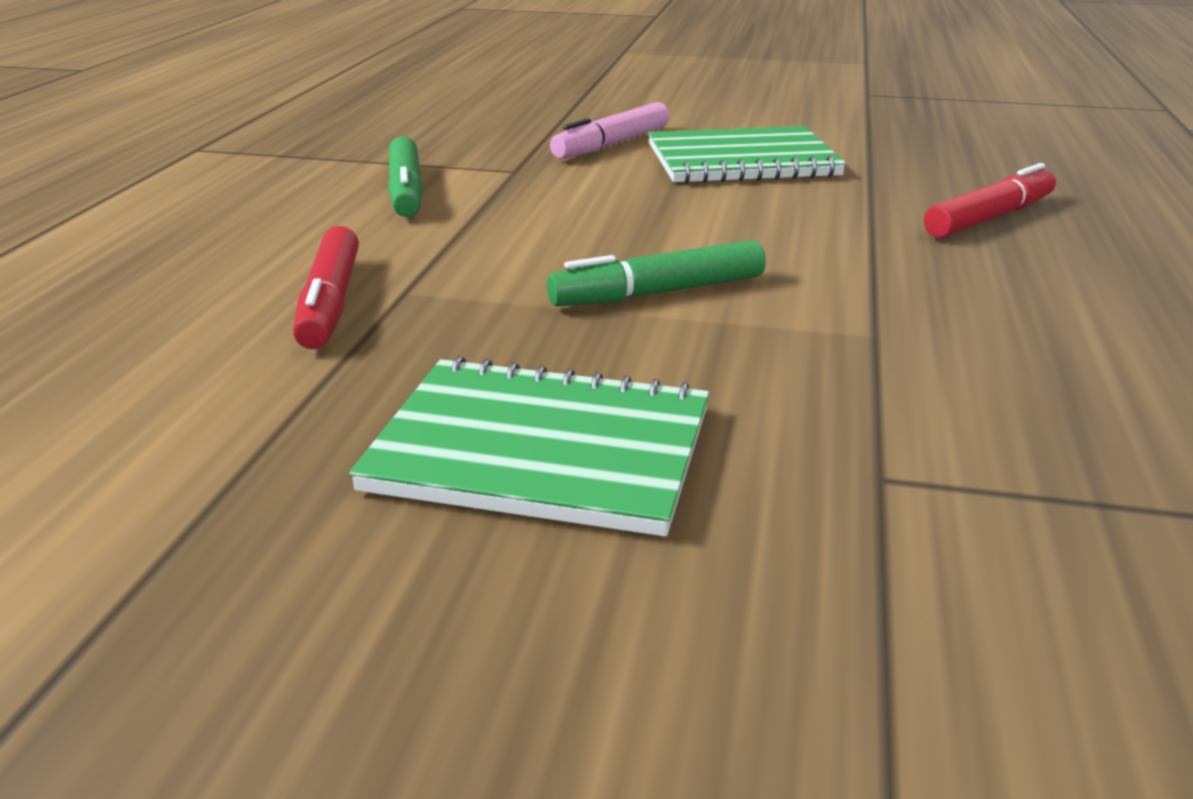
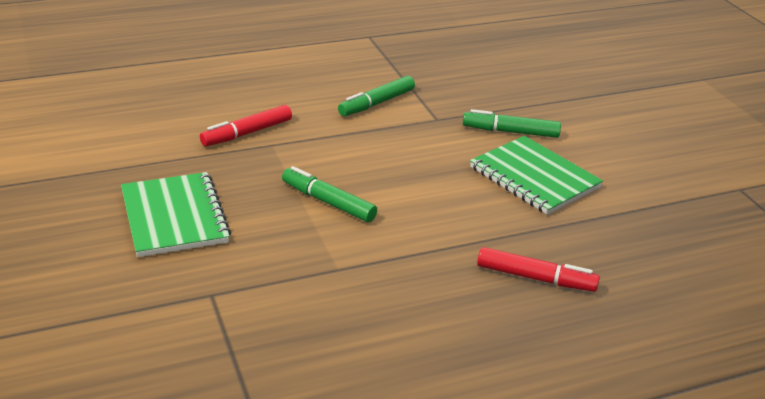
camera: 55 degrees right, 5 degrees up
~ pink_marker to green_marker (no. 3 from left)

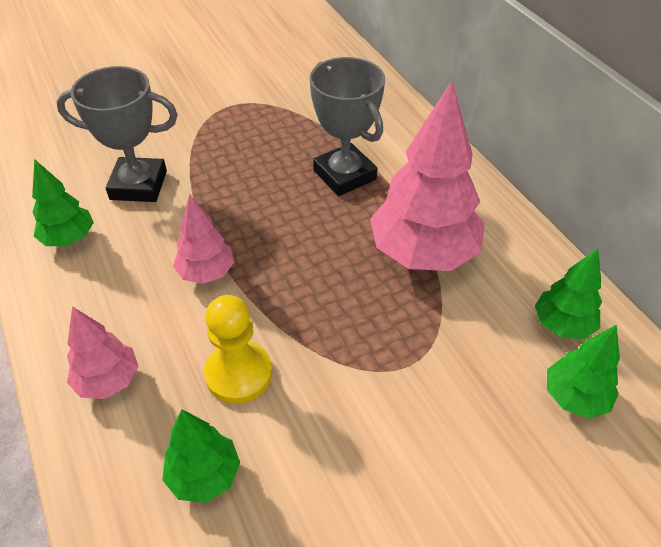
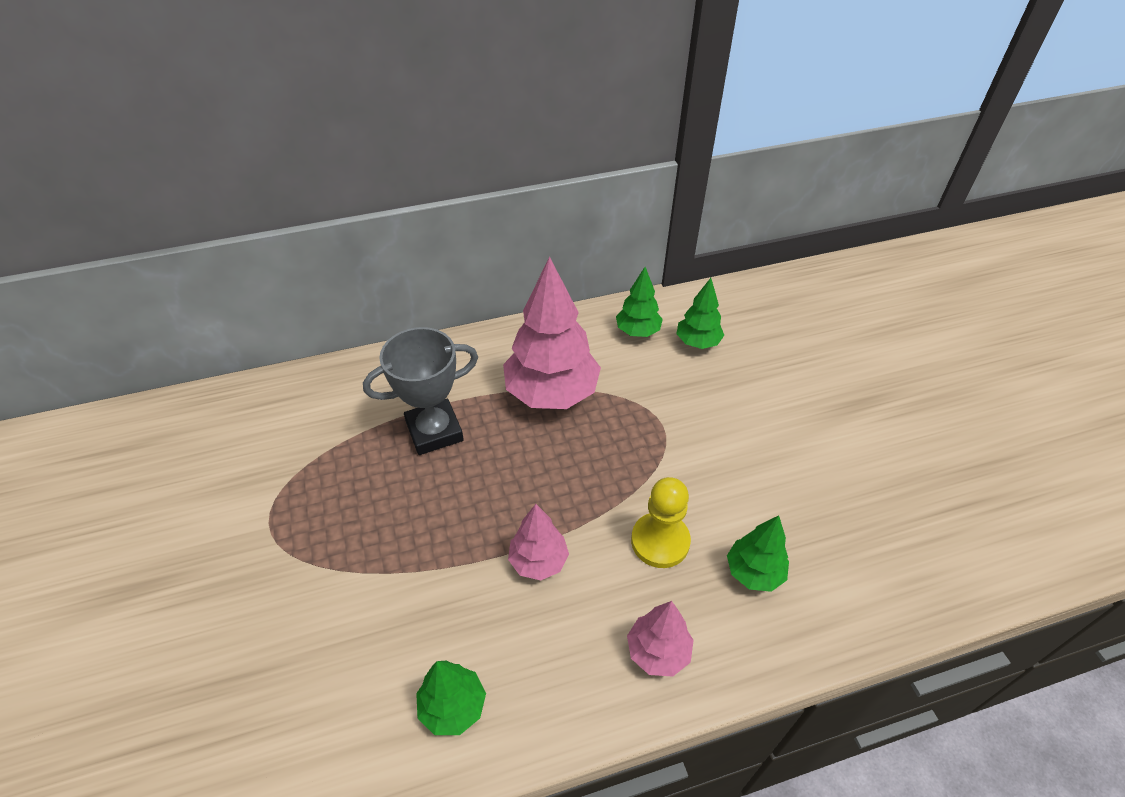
camera: 80 degrees left, 0 degrees up
- grey_trophy (no. 1 from left)

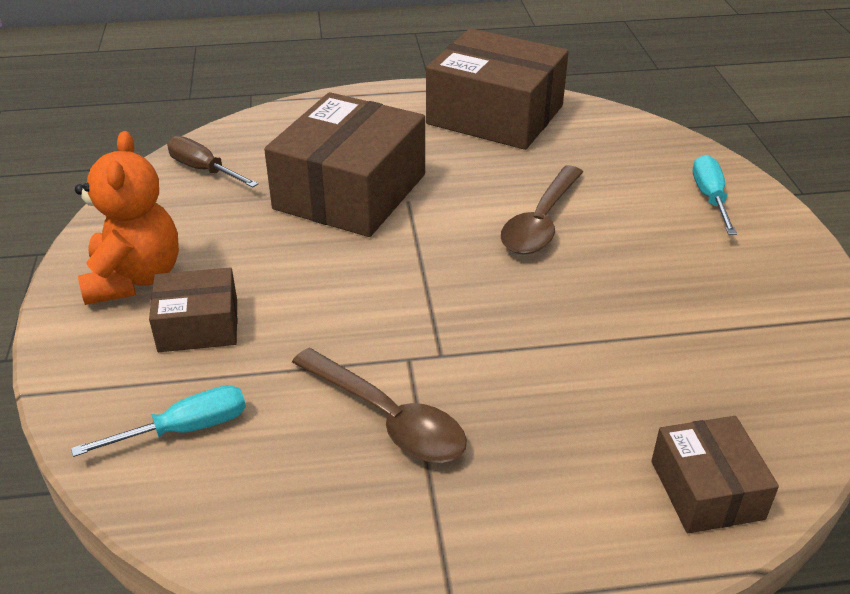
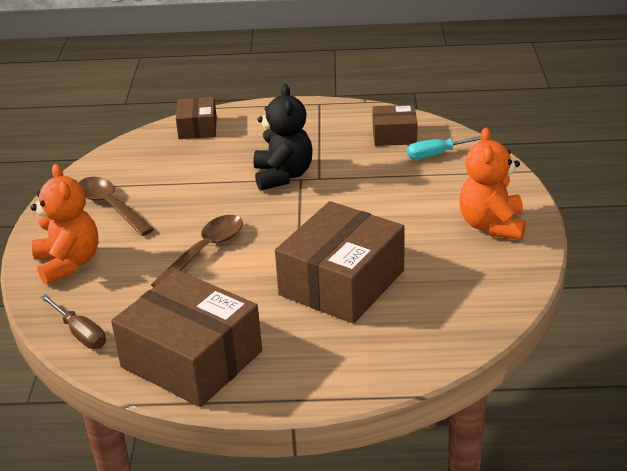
camera: 170 degrees left, 5 degrees down
~ brown_box (no. 1 from left in the first image) to brown_box (no. 4 from left)
~ brown_screwdriver
~ brown_spoon (no. 1 from left)
~ turquoise_screwdriver (no. 2 from left) to orange_teddy_bear (no. 1 from left)
+ black_teddy_bear

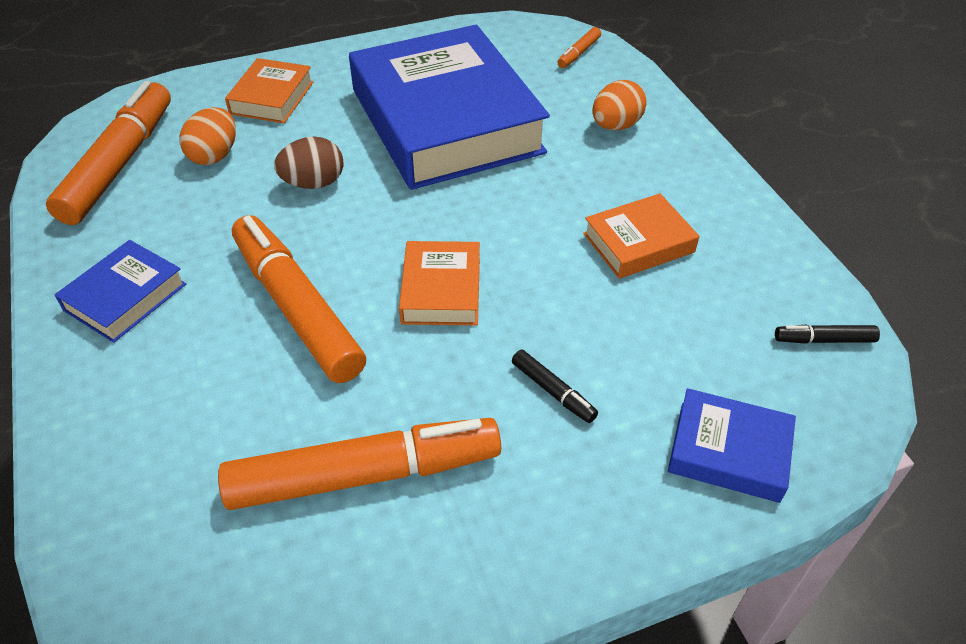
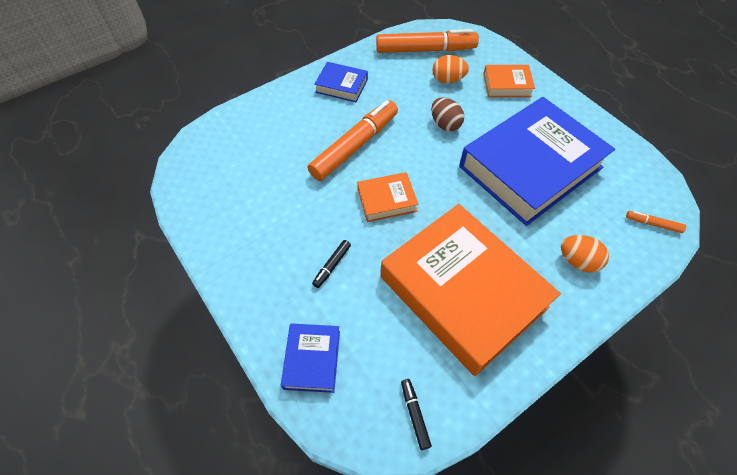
camera: 75 degrees right, 10 degrees up
- orange_marker (no. 3 from left)
~ orange_book (no. 3 from left in the first image) x2.30

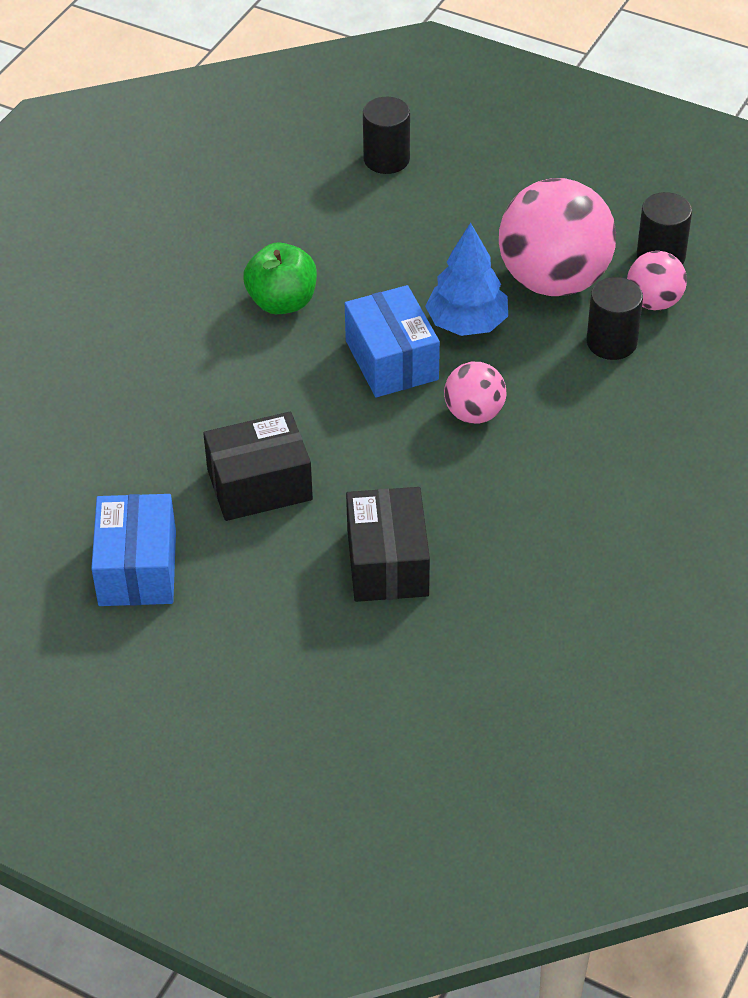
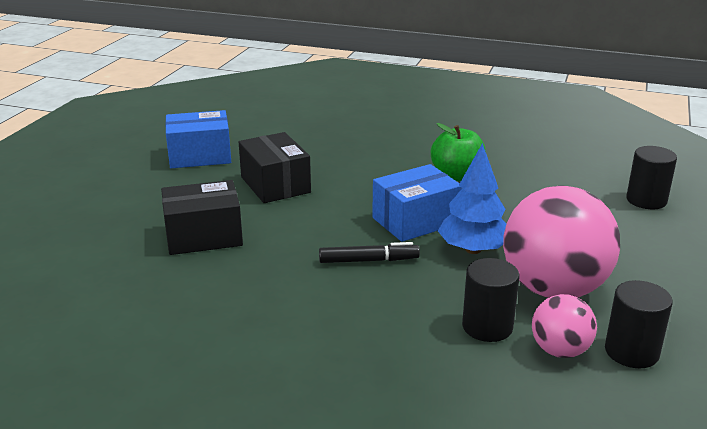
camera: 80 degrees right, 20 degrees down
~ pink_ball (no. 1 from left) to black_marker

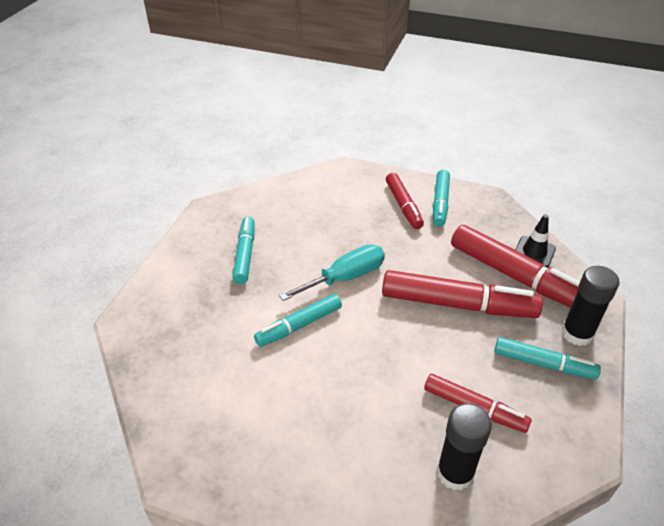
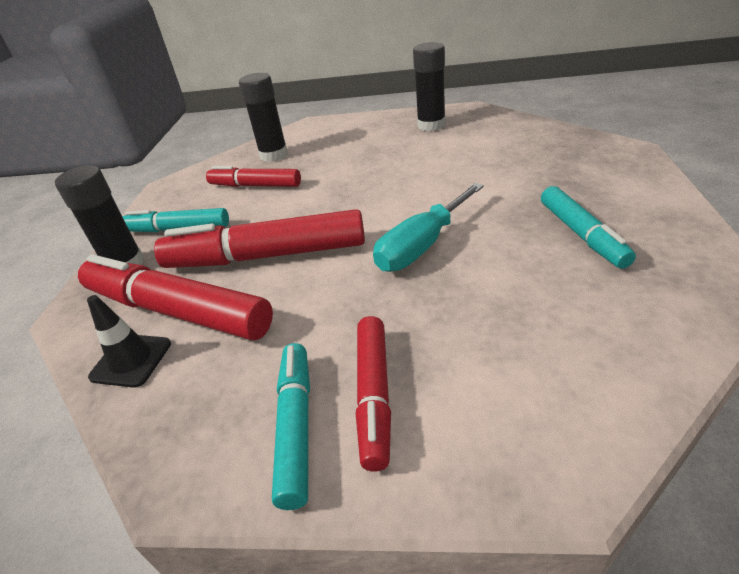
camera: 170 degrees right, 5 degrees down
- turquoise_marker (no. 2 from left)
~ red_marker (no. 1 from left in the first image) 150 degrees counterclockwise
+ black_glue_stick (no. 3 from left)

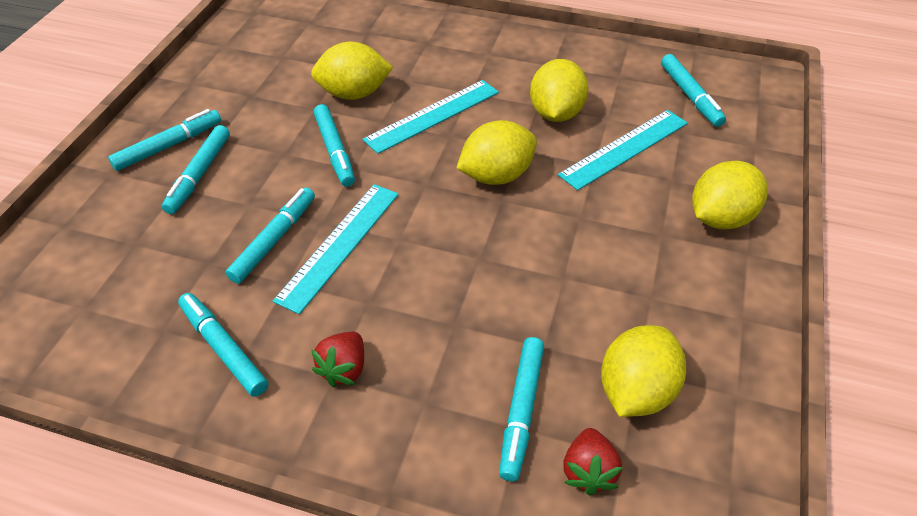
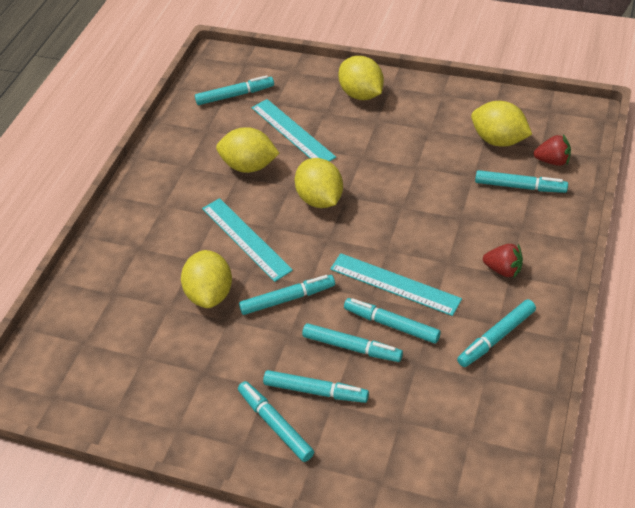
camera: 85 degrees left, 0 degrees up
+ turquoise_marker (no. 5 from left)

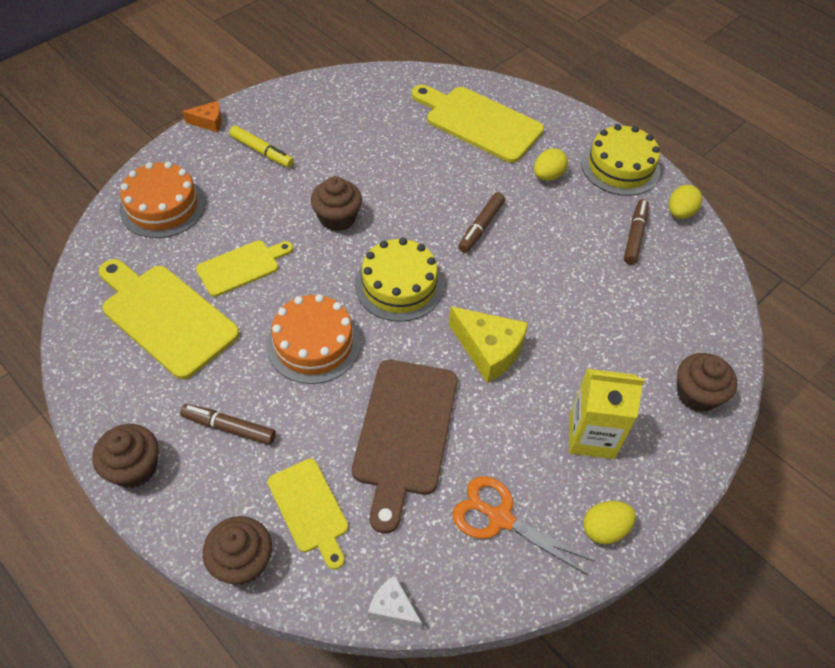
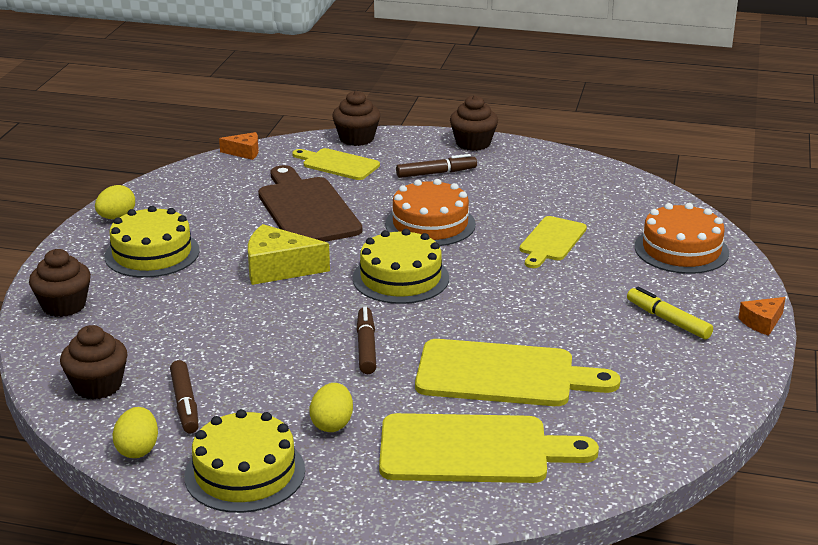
camera: 150 degrees right, 25 degrees down
~ yellow_cutting_board (no. 1 from left in the first image) to yellow_cutting_board (no. 3 from left)
~ yellow_marker 45 degrees clockwise
~ brown_cupcake (no. 3 from left in the first image) to brown_cupcake (no. 2 from left)
~ white_cheese to orange_cheese (no. 1 from left)
- orange_scissors
~ yellow_carton to yellow_cake (no. 1 from left)

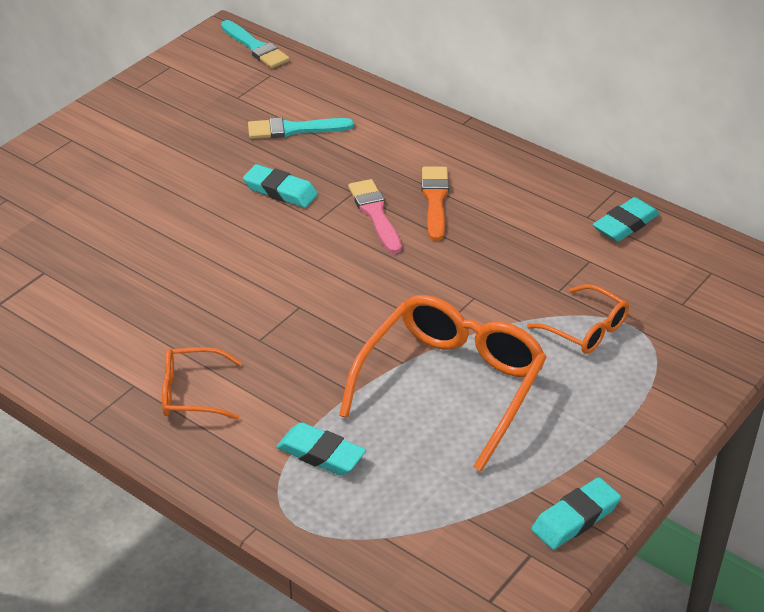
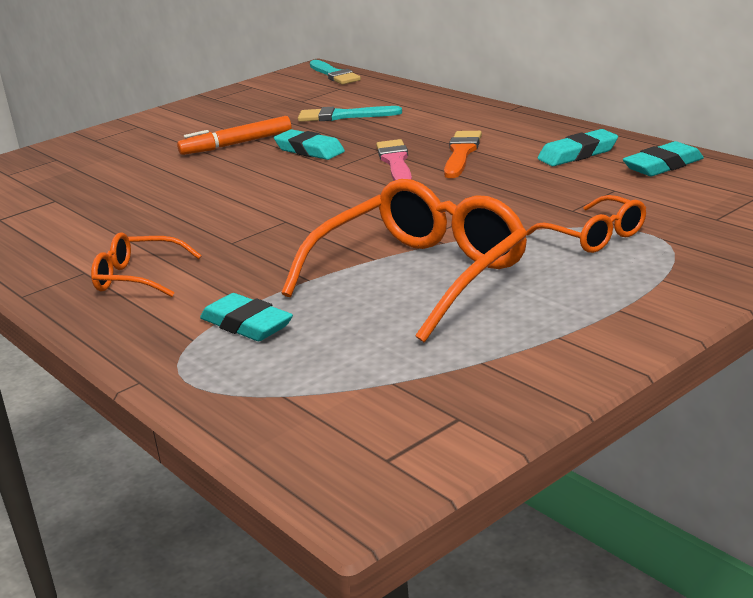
camera: 15 degrees right, 15 degrees down
~ turquoise_eraser (no. 3 from left)
+ orange_marker

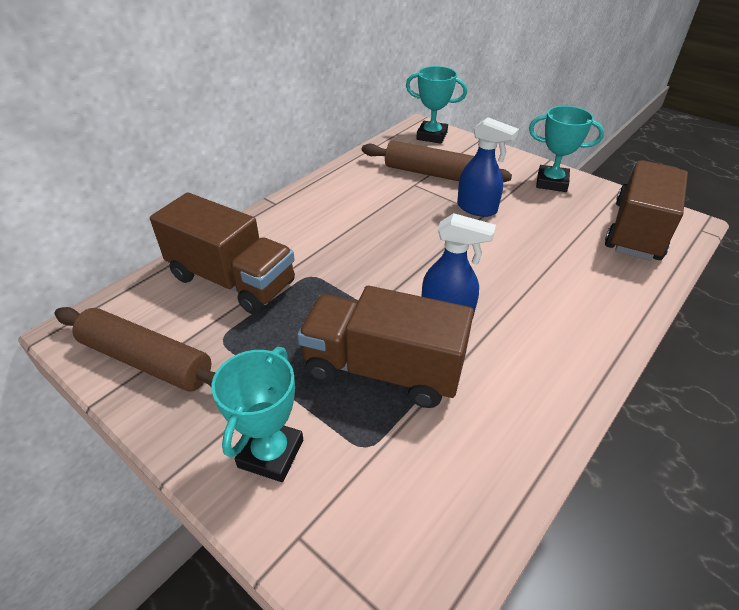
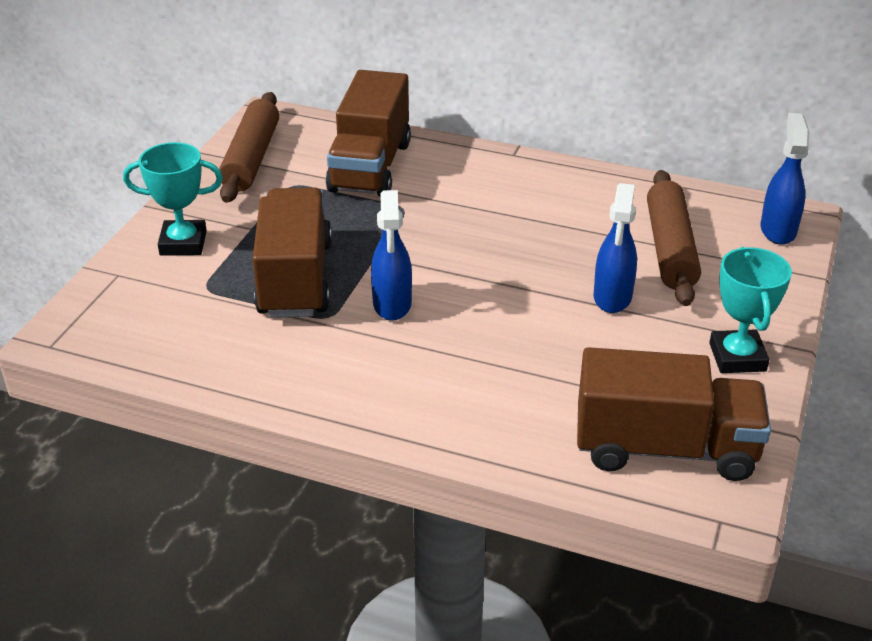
camera: 70 degrees right, 5 degrees down
~ turquoise_trophy (no. 2 from left) to blue_spray_bottle (no. 3 from left)

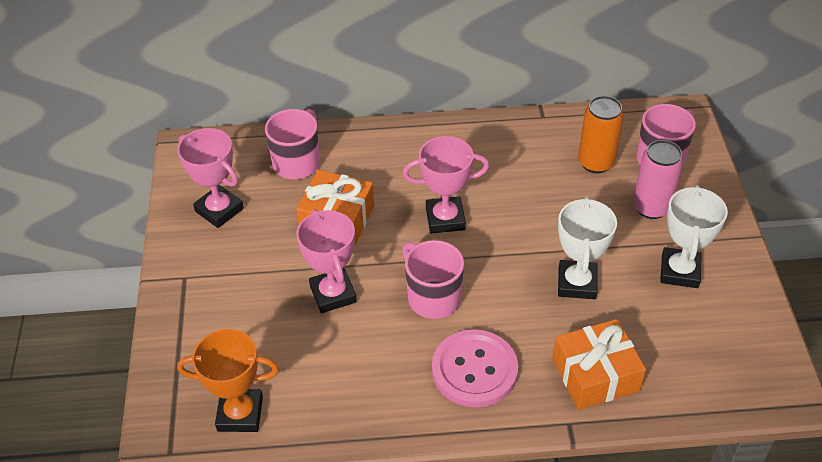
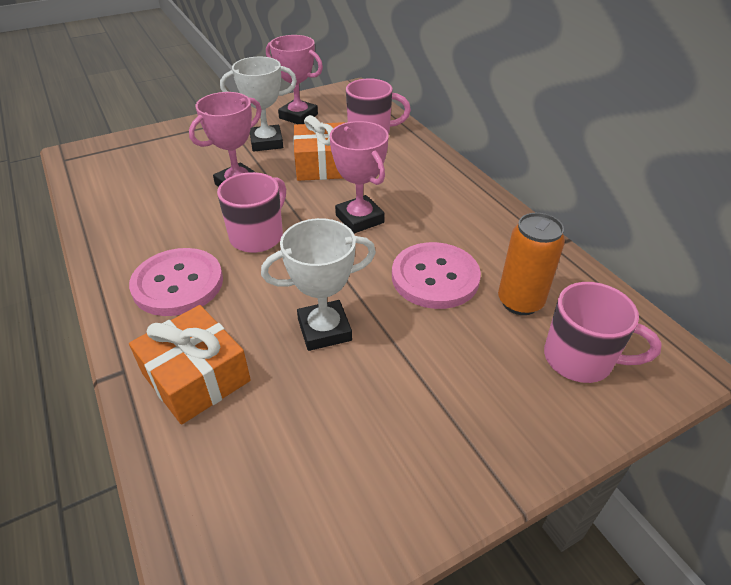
camera: 65 degrees right, 5 degrees down
~ pink_trophy (no. 1 from left in the first image) 75 degrees counterclockwise
- orange_trophy
- pink_can
~ white_trophy (no. 2 from left in the first image) to white_trophy (no. 1 from left)
+ pink_button (no. 2 from left)

